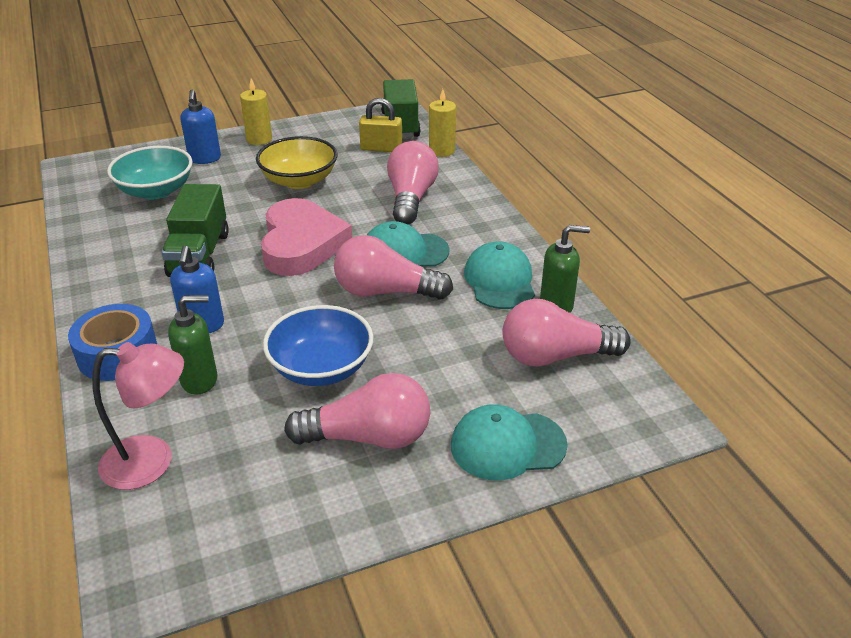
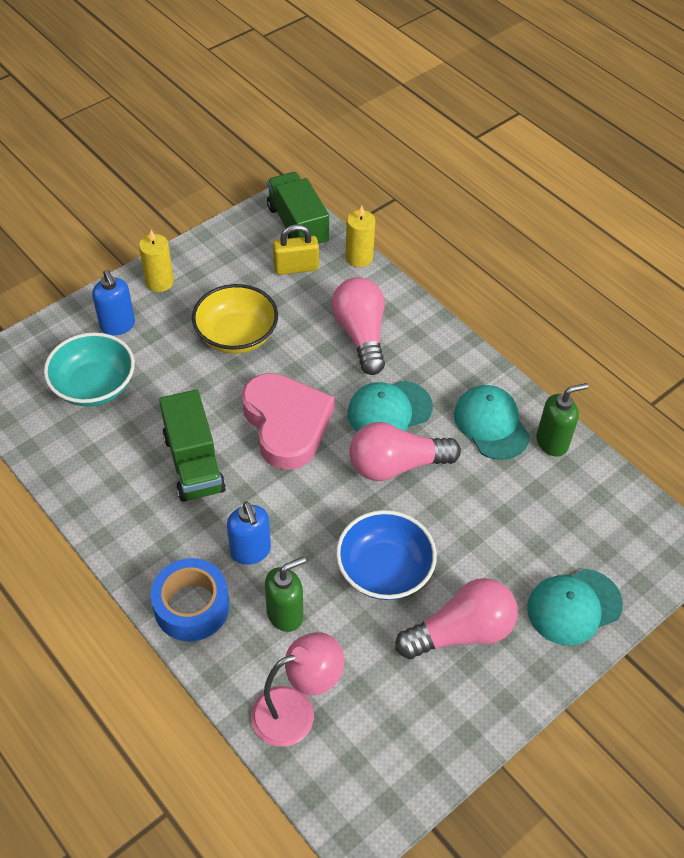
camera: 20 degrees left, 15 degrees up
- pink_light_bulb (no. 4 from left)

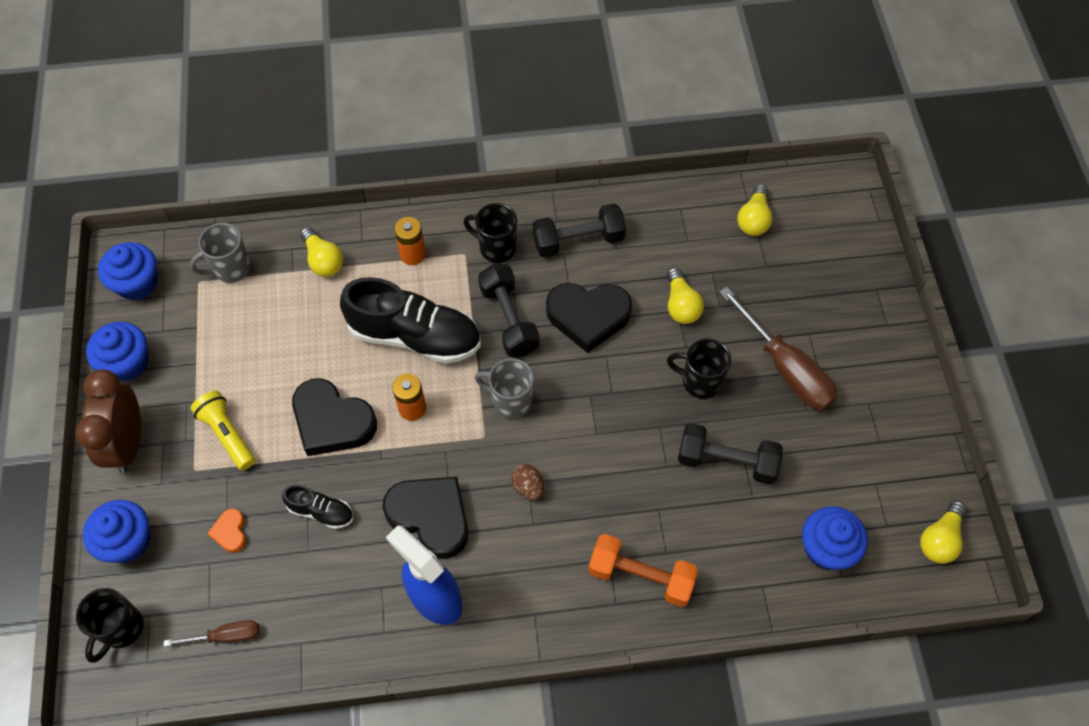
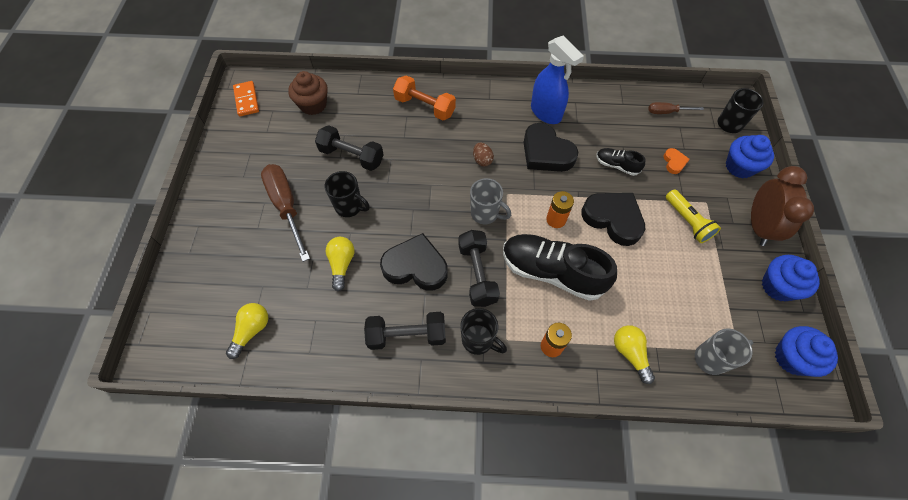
camera: 170 degrees left, 0 degrees up
~ blue_cupcake (no. 4 from left) to brown_cupcake
~ yellow_light_bulb (no. 4 from left) to orange_domino

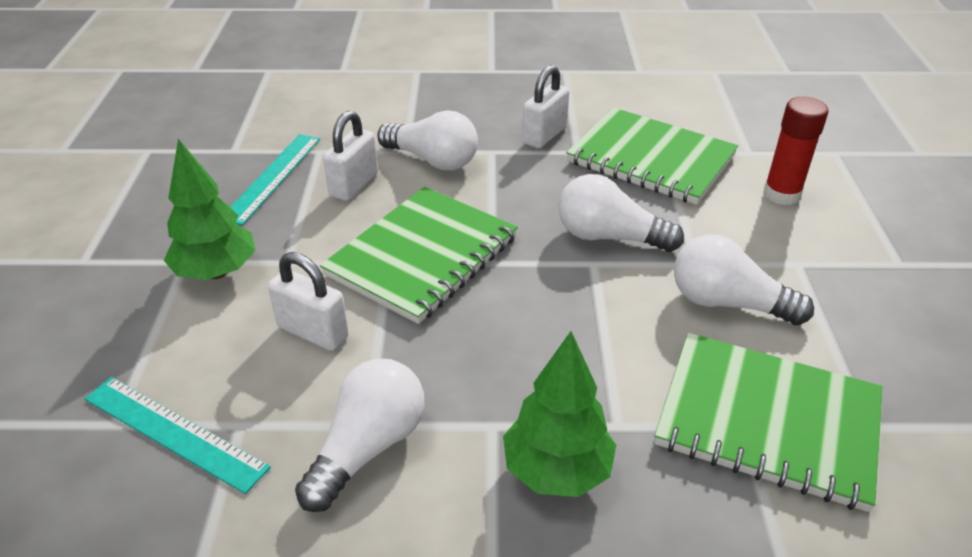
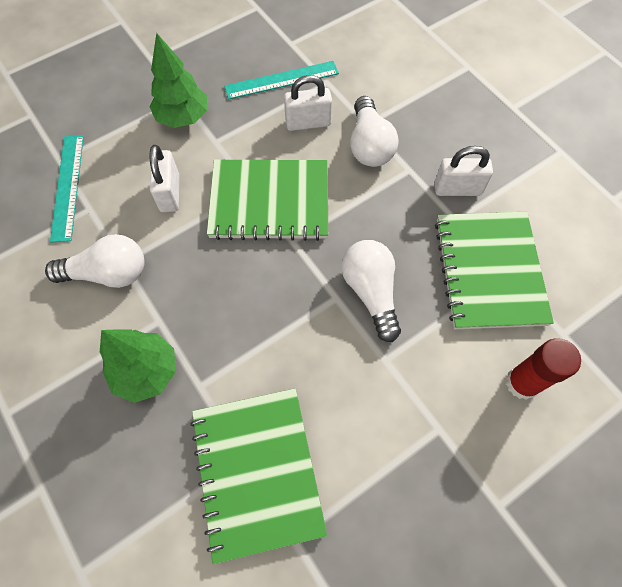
camera: 55 degrees right, 25 degrees up
- white_light_bulb (no. 4 from left)

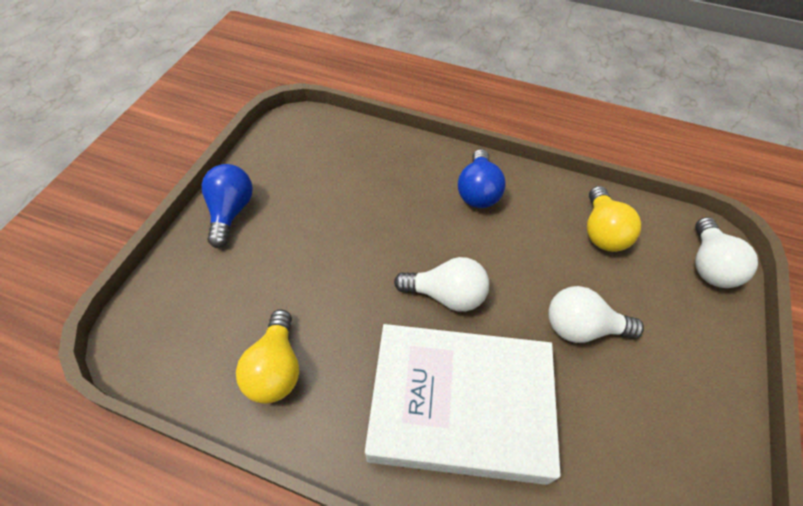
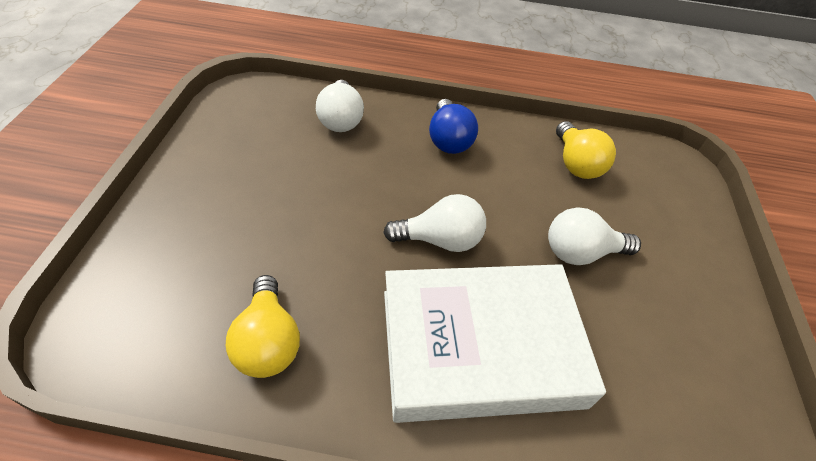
camera: 15 degrees left, 5 degrees down
- blue_light_bulb (no. 1 from left)
~ white_light_bulb (no. 3 from left in the first image) to white_light_bulb (no. 1 from left)

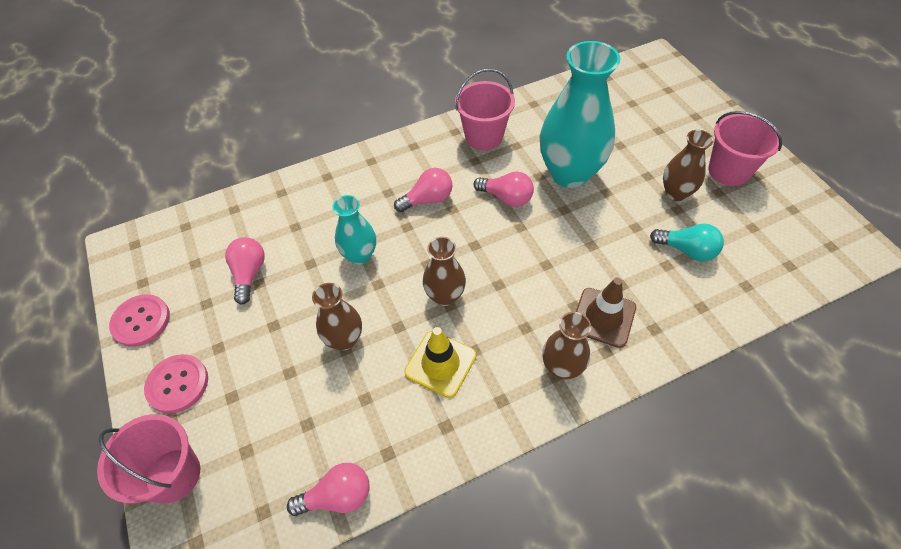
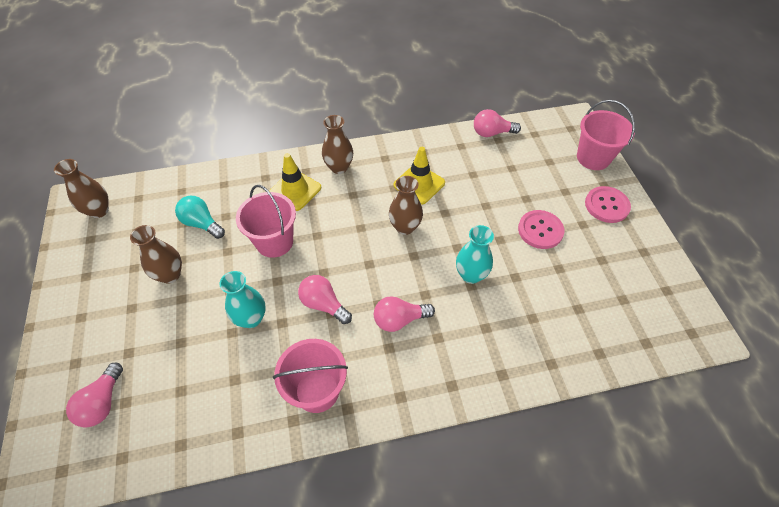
camera: 170 degrees left, 0 degrees up
~ pink_button (no. 1 from left)
~ pink_light_bulb (no. 1 from left)
~ brown_vase (no. 1 from left)
~ turquoise_vase (no. 2 from left in the first image) x0.53
~ brown_traffic_cone to yellow_traffic_cone (no. 1 from left)
~ pink_bucket (no. 3 from left in the first image) to pink_bucket (no. 1 from left)

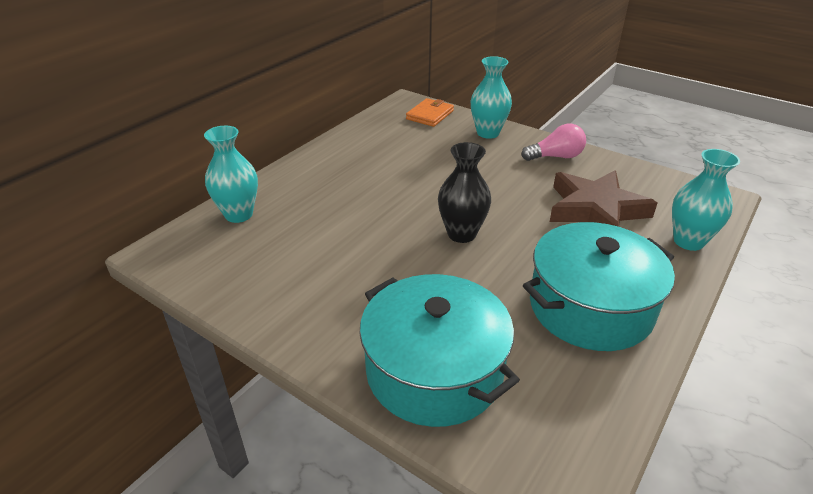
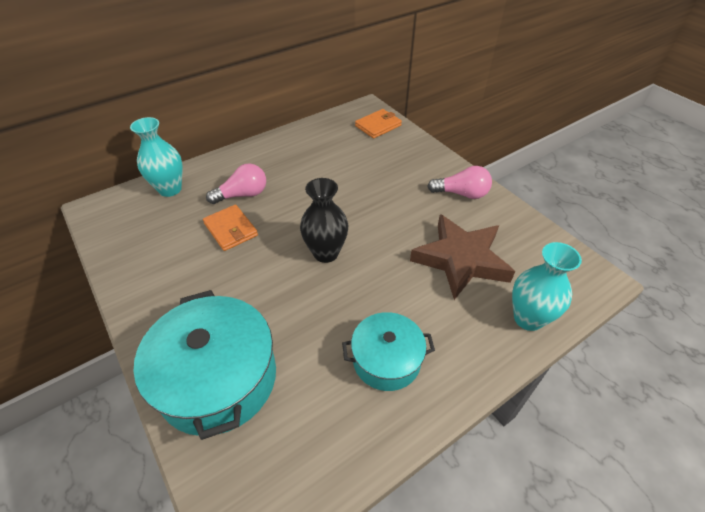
camera: 20 degrees right, 10 degrees up
- turquoise_vase (no. 2 from left)
~ turquoise_pot (no. 2 from left) x0.60
+ orange_wallet (no. 1 from left)
+ pink_light_bulb (no. 1 from left)

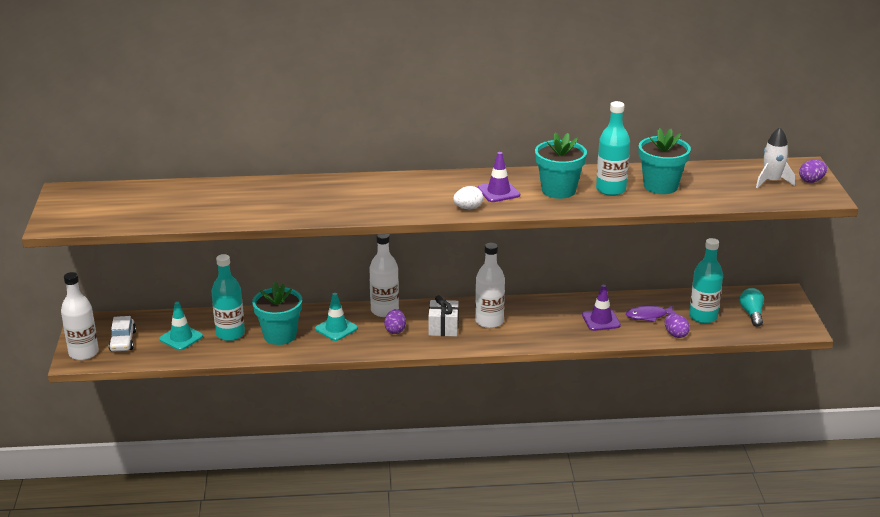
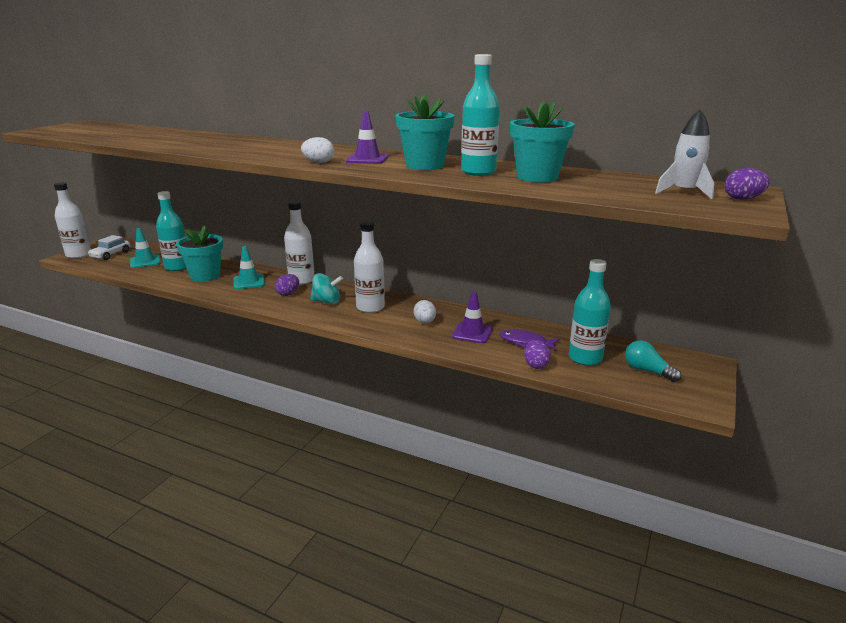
camera: 30 degrees right, 5 degrees down
~ white_gift to turquoise_spinning_top
~ turquoise_light_bulb 75 degrees counterclockwise
+ white_egg (no. 2 from left)

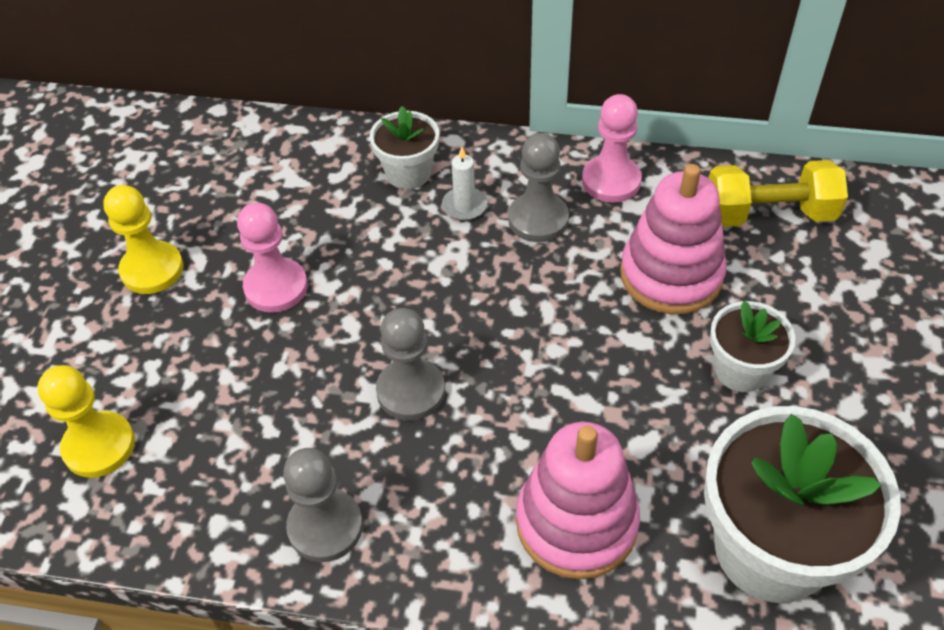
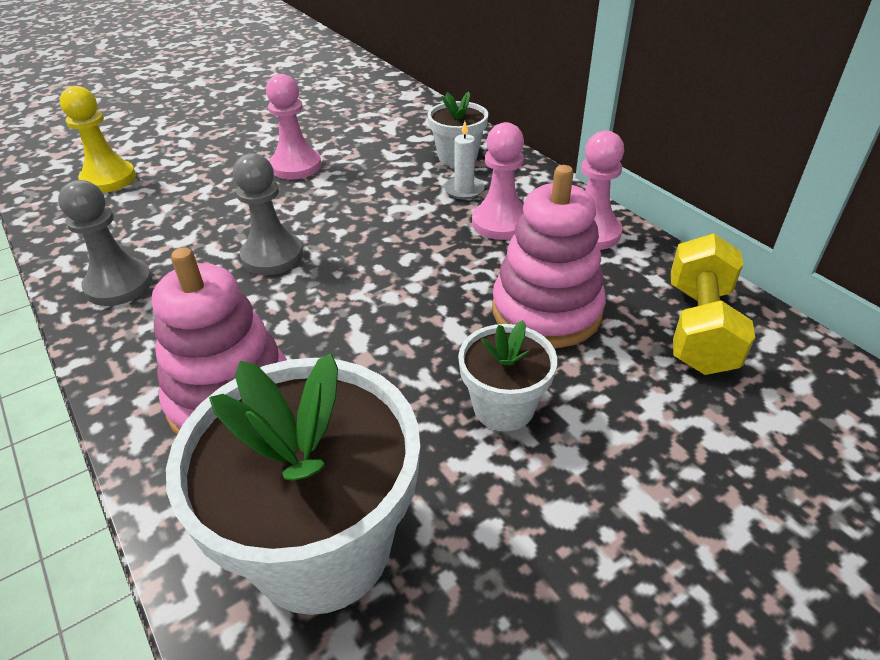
camera: 45 degrees right, 10 degrees down
- yellow_pawn (no. 2 from left)
~ grey_pawn (no. 3 from left) to pink_pawn (no. 2 from left)
~ yellow_dumbbell 60 degrees clockwise

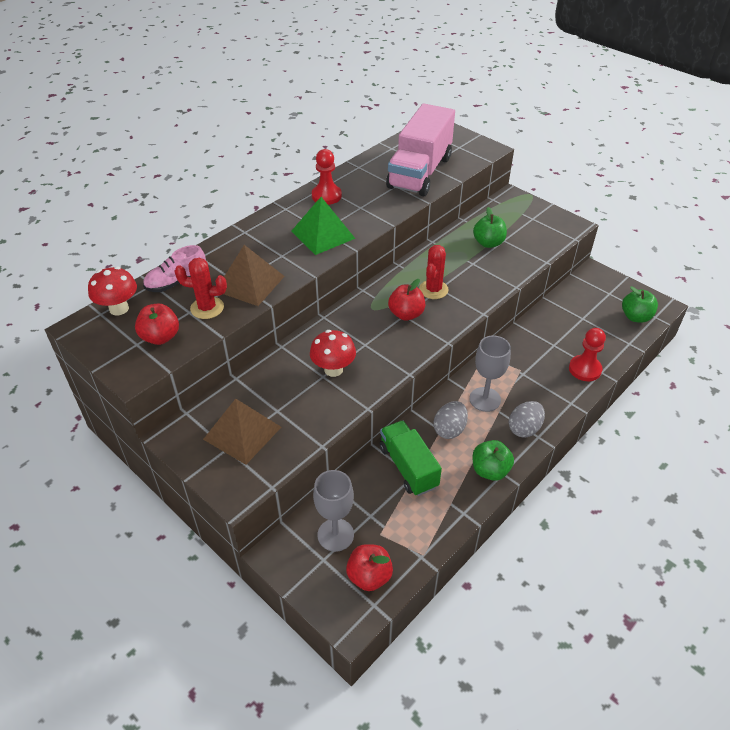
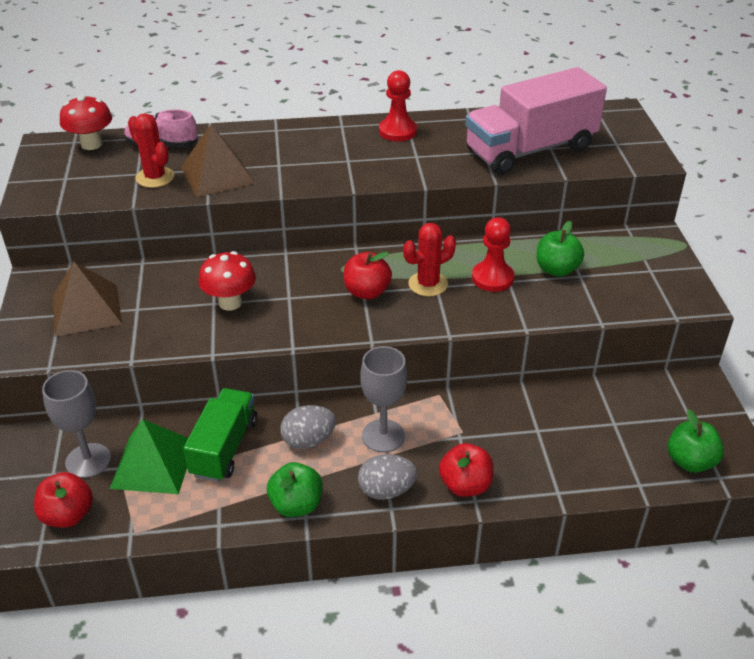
camera: 40 degrees right, 5 degrees down
~ red_apple (no. 1 from left in the first image) to red_apple (no. 3 from left)
~ green_pyramid
~ red_pawn (no. 2 from left)

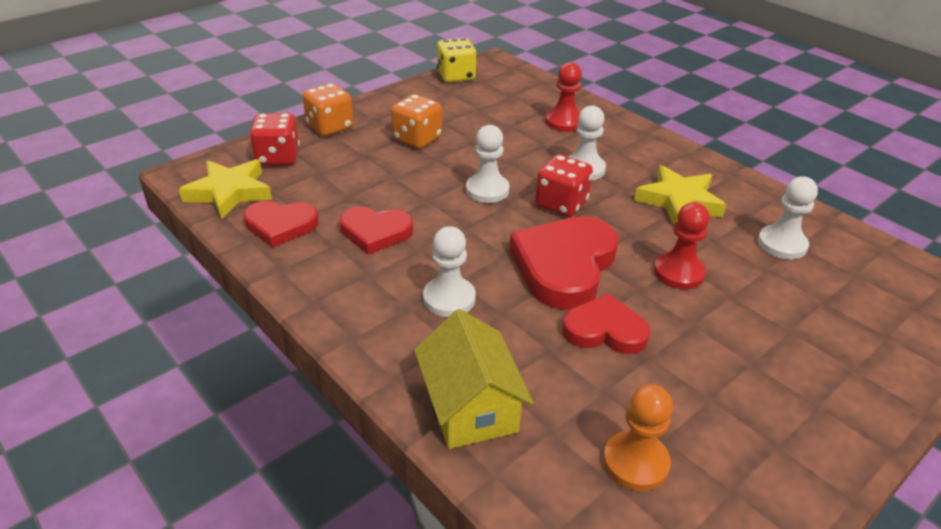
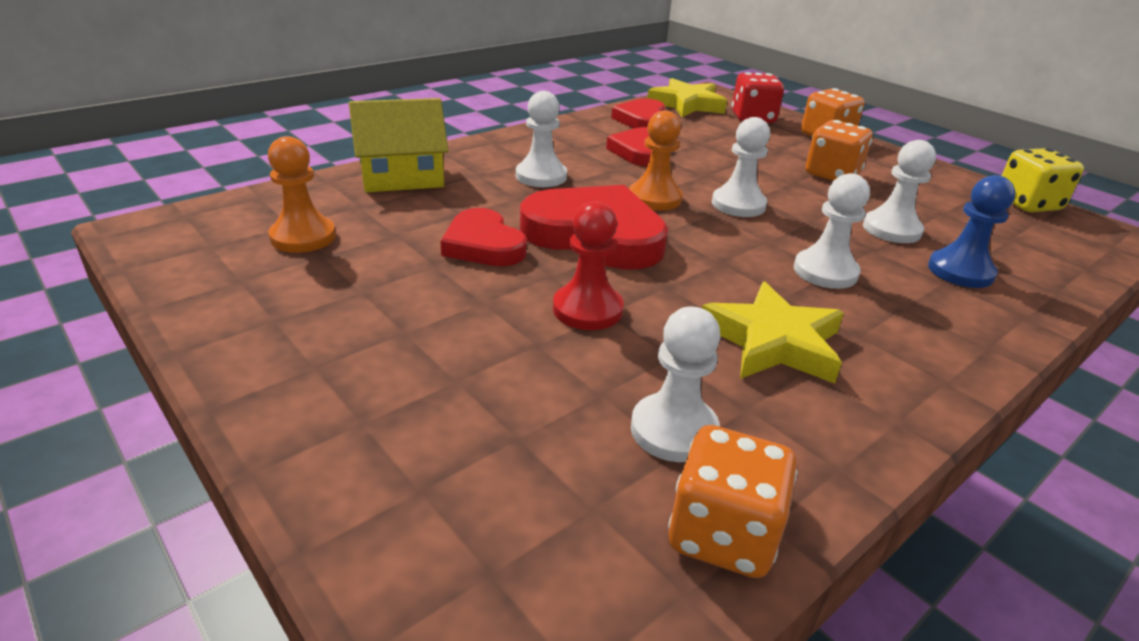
camera: 90 degrees right, 5 degrees down
- red_dice (no. 2 from left)
~ red_pawn (no. 1 from left) to blue_pawn
~ red_heart (no. 4 from left in the first image) 135 degrees clockwise
+ orange_pawn (no. 2 from left)
+ orange_dice (no. 1 from left)
+ white_pawn (no. 5 from left)

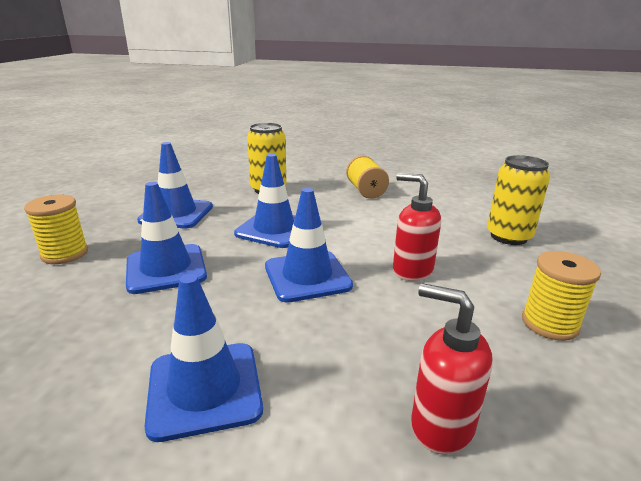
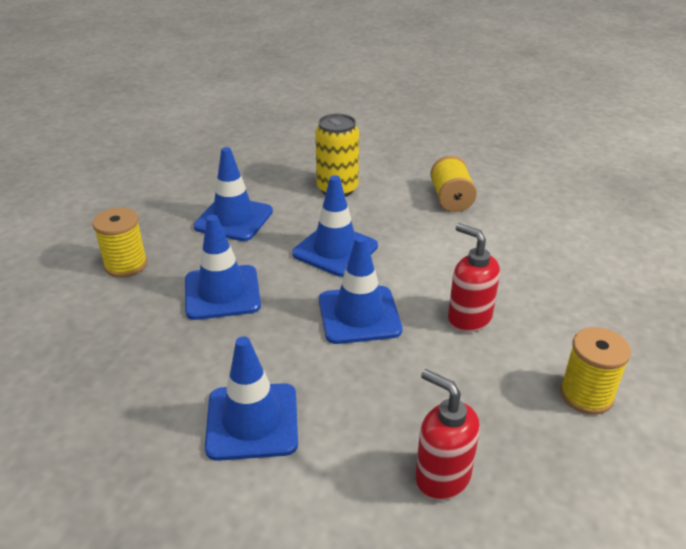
camera: 10 degrees right, 10 degrees up
- yellow_can (no. 2 from left)

